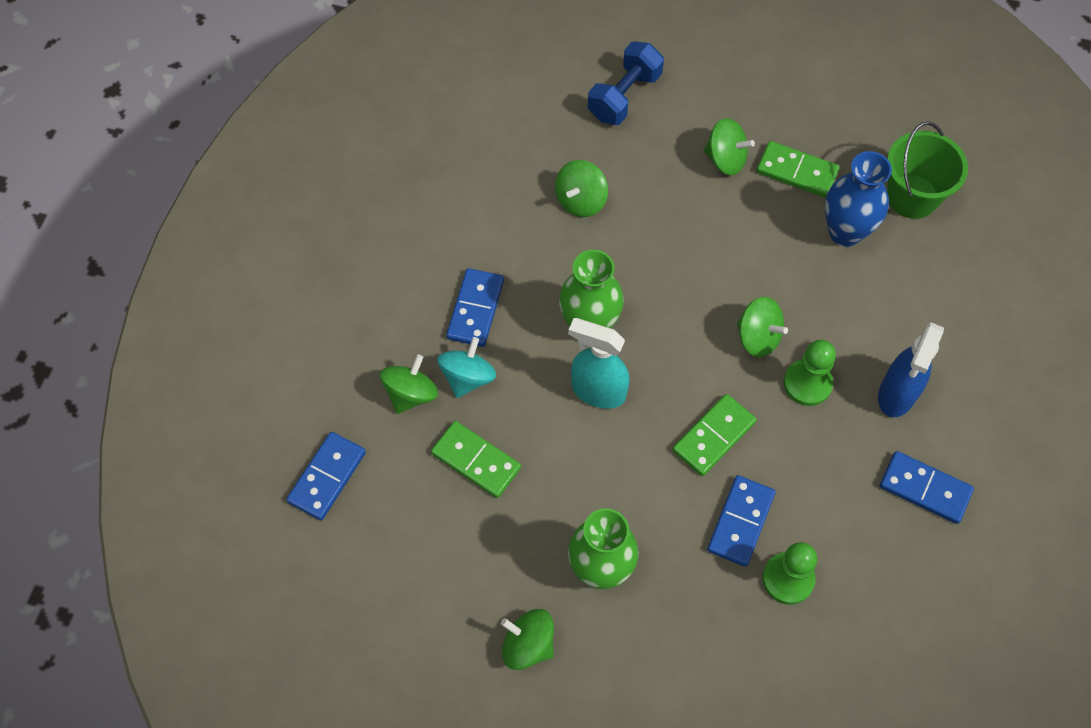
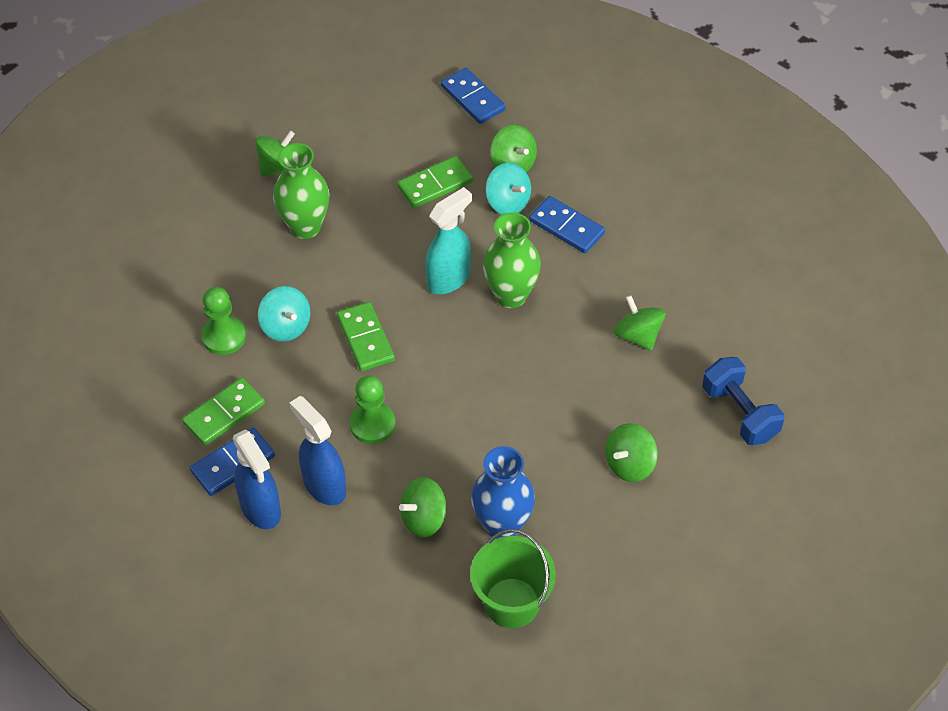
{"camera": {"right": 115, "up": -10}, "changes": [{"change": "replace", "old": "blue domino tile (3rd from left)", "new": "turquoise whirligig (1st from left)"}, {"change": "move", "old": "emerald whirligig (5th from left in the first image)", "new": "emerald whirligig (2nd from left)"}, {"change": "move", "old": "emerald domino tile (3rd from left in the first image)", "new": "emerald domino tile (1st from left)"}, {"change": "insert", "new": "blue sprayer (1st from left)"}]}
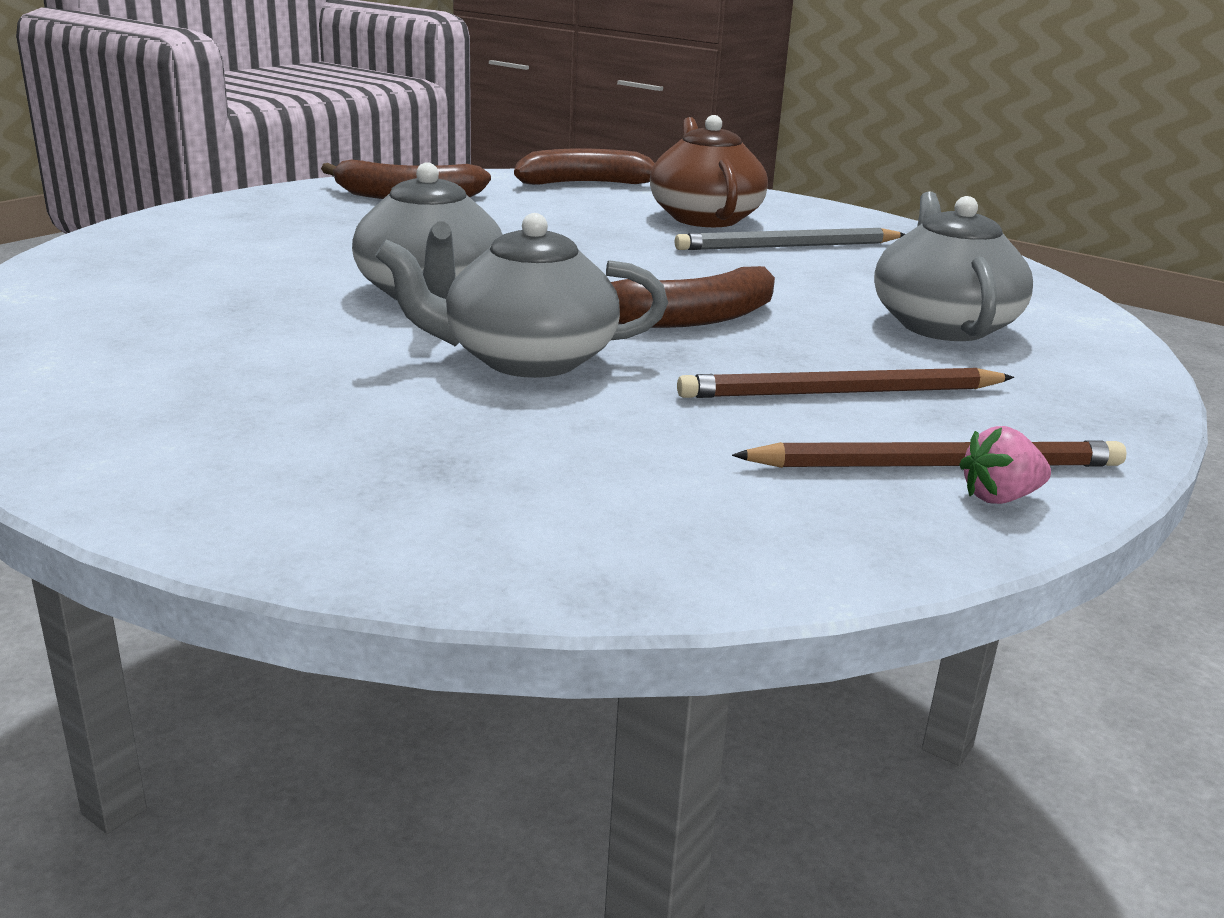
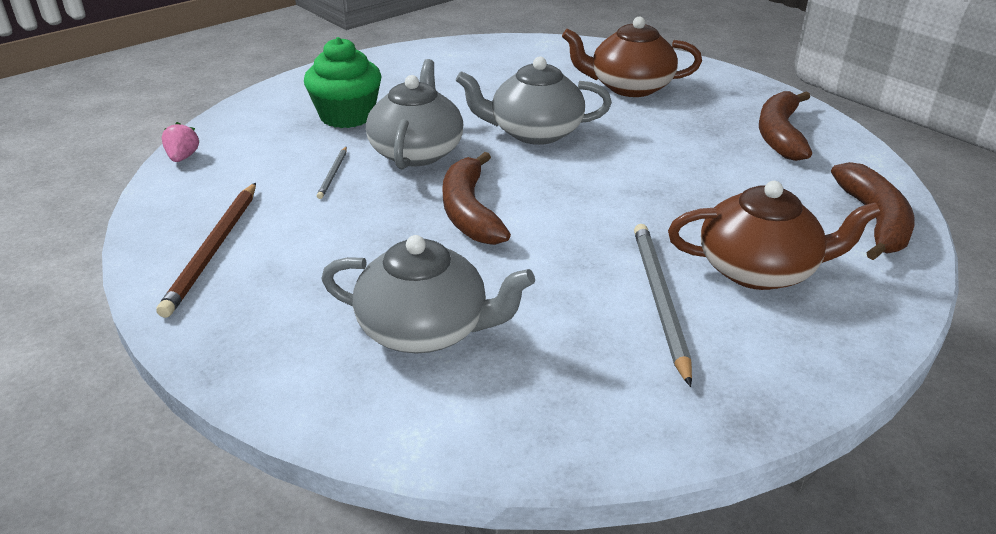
{"camera": {"right": 105, "up": 10}, "changes": [{"change": "delete", "old": "brown lead pencil (1st from left)"}, {"change": "move", "old": "rose-pink berry"}, {"change": "insert", "new": "emerald fairy cake"}, {"change": "insert", "new": "grey lead pencil (1st from left)"}, {"change": "insert", "new": "brown china teapot (1st from left)"}]}
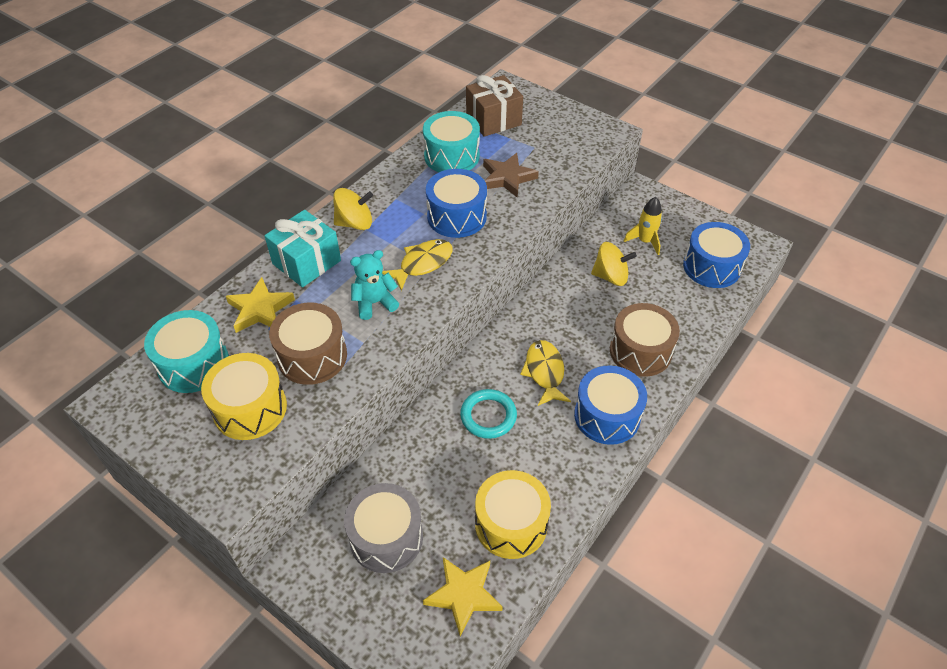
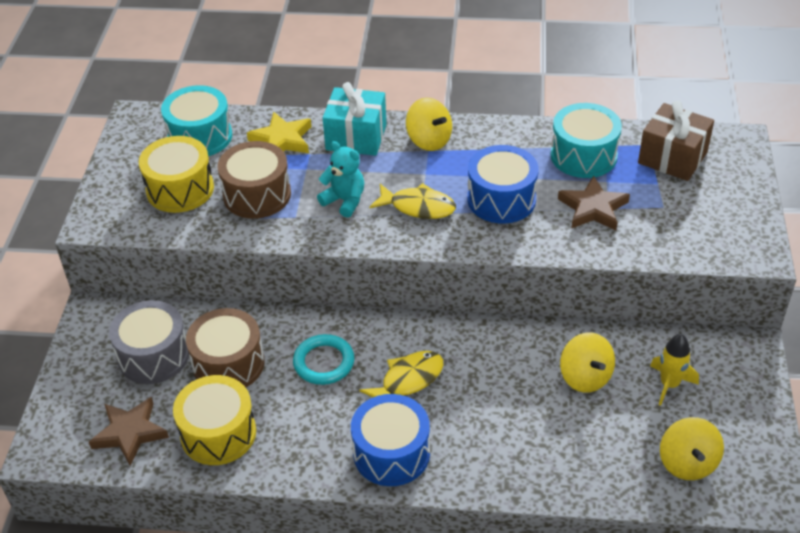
{"camera": {"right": 60, "up": -5}, "changes": [{"change": "recolor", "old": "golden star shape (2nd from left)", "new": "brown star shape (1st from left)"}, {"change": "move", "old": "brown snare drum (2nd from left in the first image)", "new": "brown snare drum (1st from left)"}, {"change": "replace", "old": "blue snare drum (3rd from left)", "new": "golden whirligig (3rd from left)"}]}
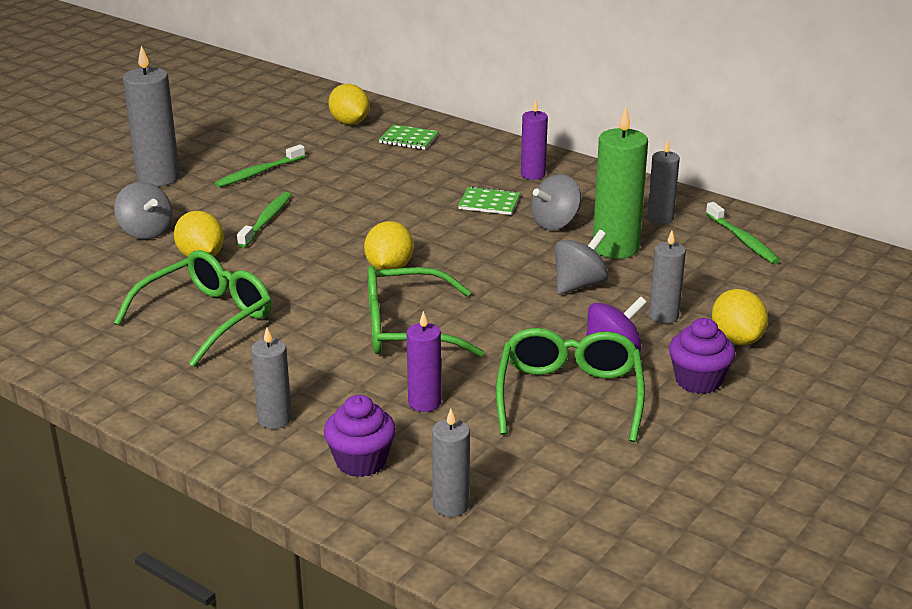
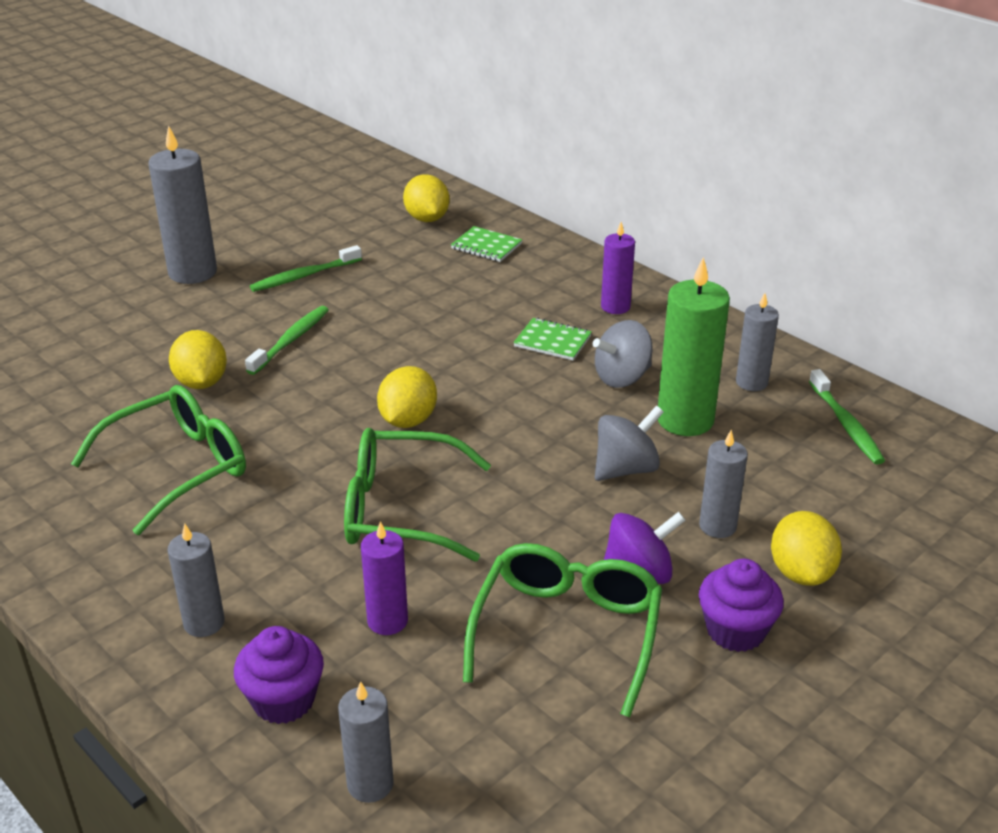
{"camera": {"right": 10, "up": 5}, "changes": [{"change": "delete", "old": "grey whirligig (1st from left)"}]}
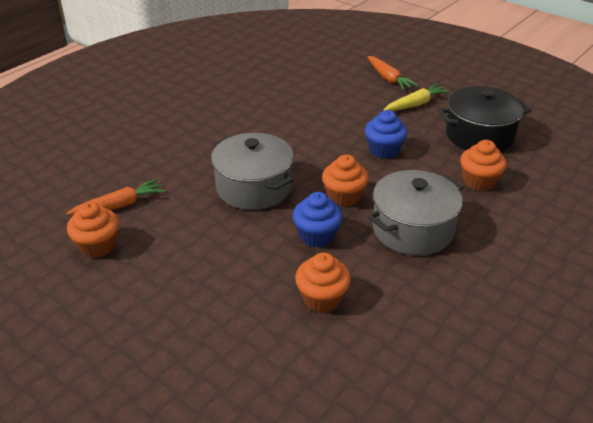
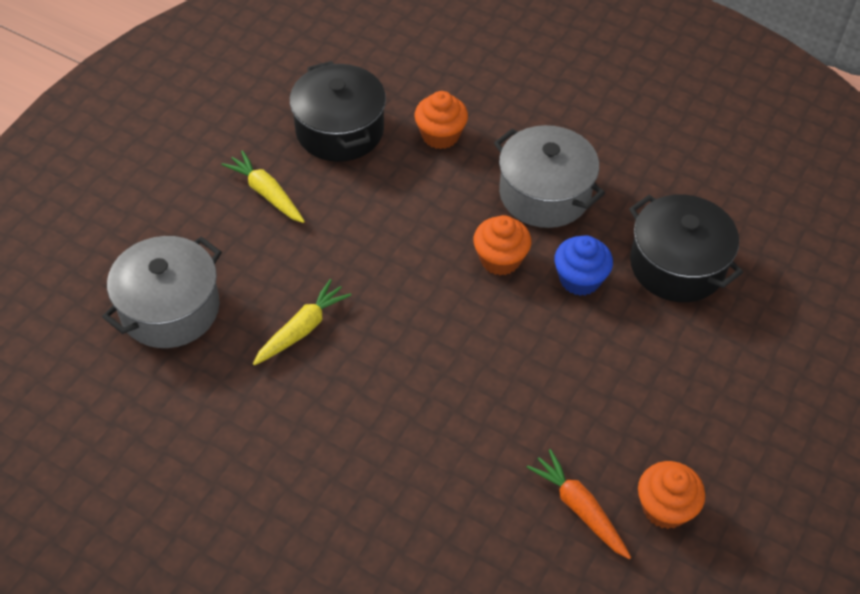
{"camera": {"right": -100, "up": 15}, "changes": [{"change": "move", "old": "grey stockpot (1st from left)"}, {"change": "replace", "old": "bright orange fairy cake (2nd from left)", "new": "black stockpot (2nd from left)"}, {"change": "delete", "old": "blue fairy cake (2nd from left)"}, {"change": "delete", "old": "bright orange root vegetable (2nd from left)"}, {"change": "insert", "new": "golden root vegetable (2nd from left)"}]}
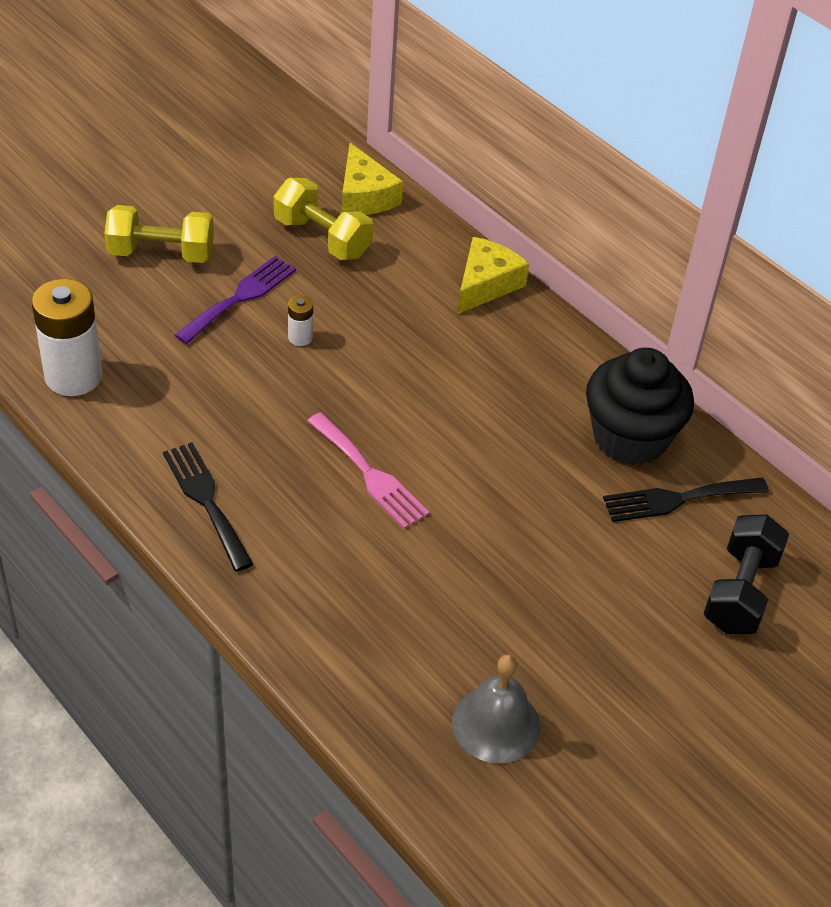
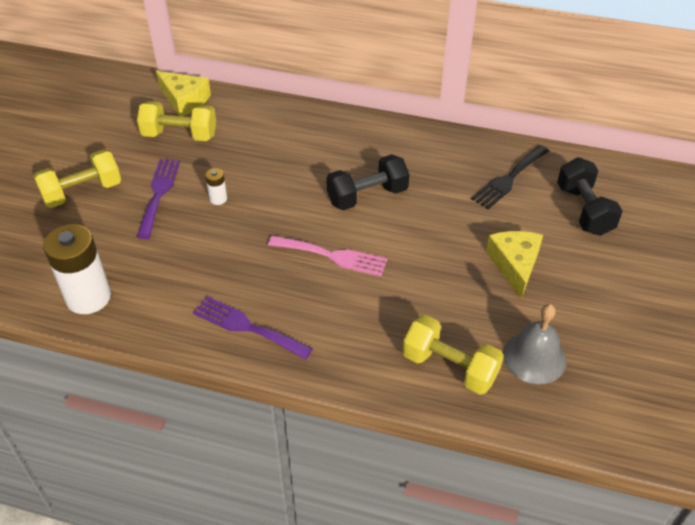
{"camera": {"right": -30, "up": 0}, "changes": [{"change": "recolor", "old": "black table fork (1st from left)", "new": "violet table fork (2nd from left)"}, {"change": "move", "old": "golden cheese (2nd from left)"}, {"change": "delete", "old": "black fairy cake"}, {"change": "insert", "new": "black free weight (1st from left)"}, {"change": "insert", "new": "golden free weight (3rd from left)"}]}
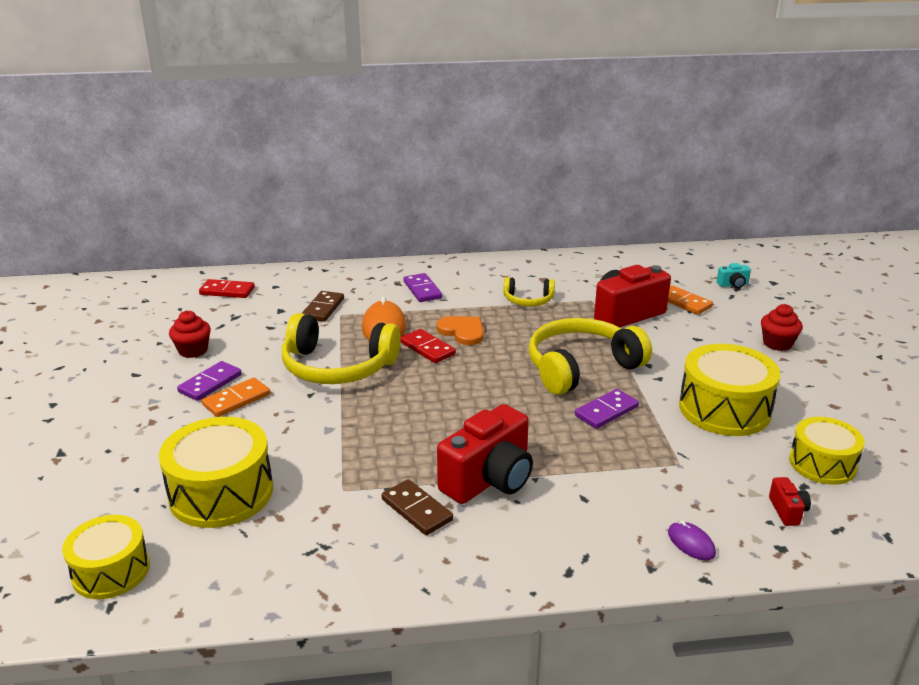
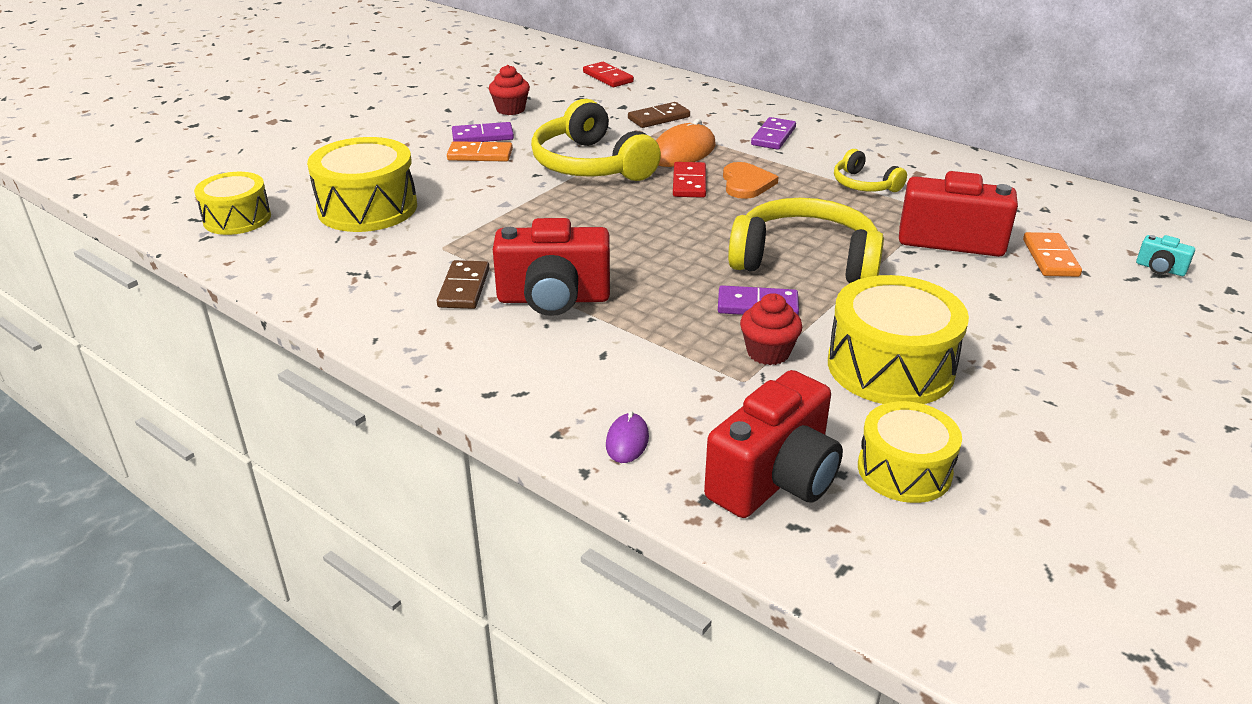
{"camera": {"right": 45, "up": 5}, "changes": [{"change": "move", "old": "scarlet fairy cake (2nd from left)"}, {"change": "resize", "old": "scarlet photo camera (3rd from left in the first image)", "factor": 2.31}]}
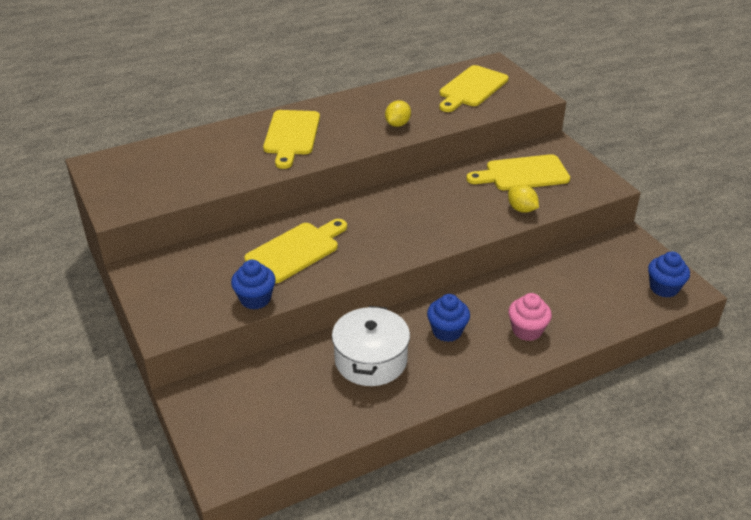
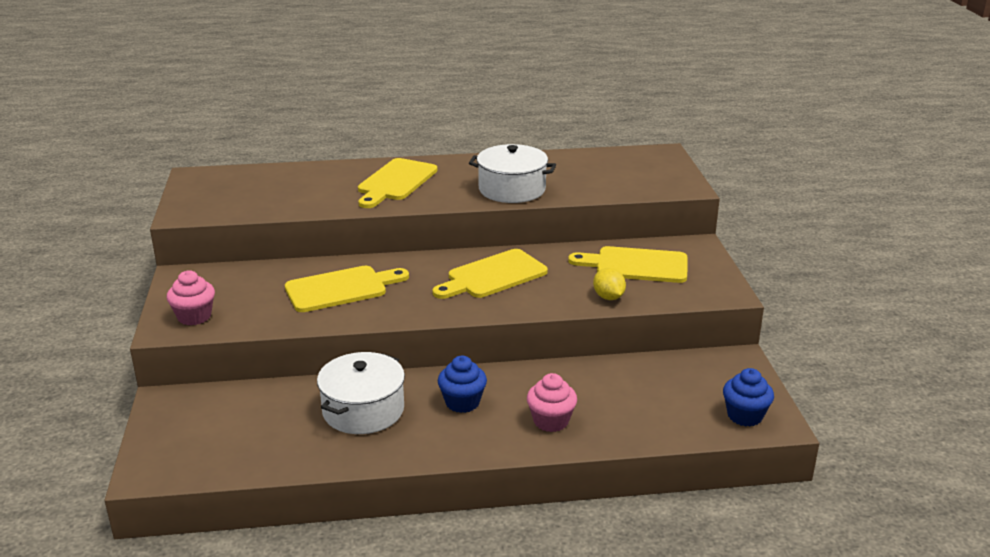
{"camera": {"right": 20, "up": -10}, "changes": [{"change": "delete", "old": "blue fairy cake (1st from left)"}, {"change": "replace", "old": "golden toy lemon (1st from left)", "new": "snow-white stockpot (2nd from left)"}, {"change": "move", "old": "golden cutting board (3rd from left)"}, {"change": "insert", "new": "rose-pink fairy cake (1st from left)"}]}
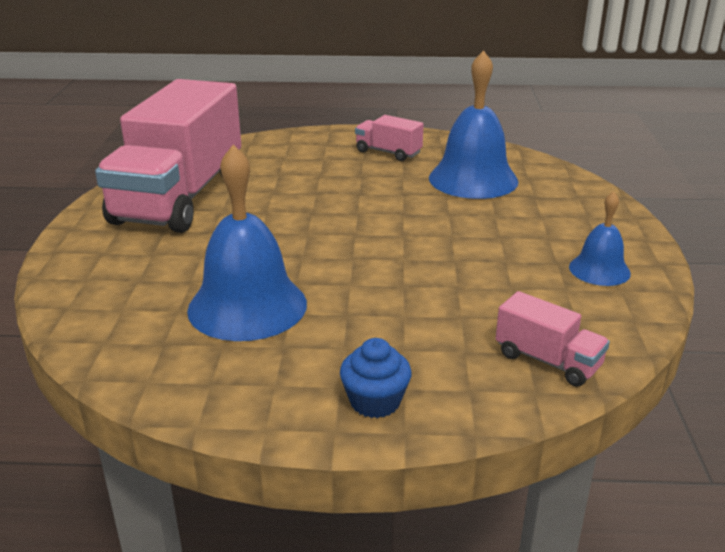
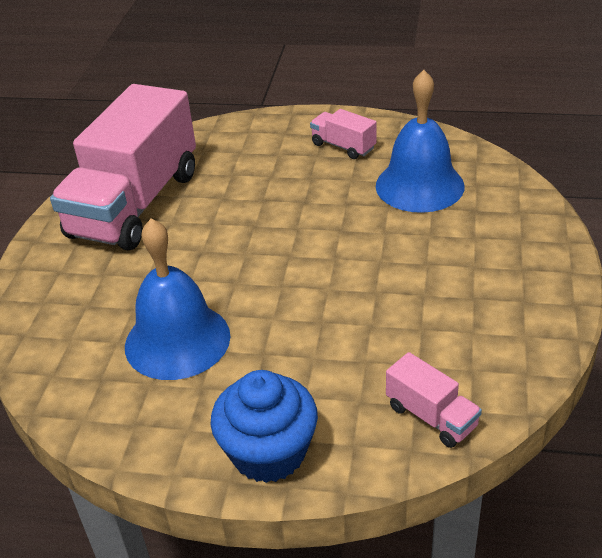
{"camera": {"right": 10, "up": 10}, "changes": [{"change": "resize", "old": "blue fairy cake", "factor": 1.71}, {"change": "delete", "old": "blue hand bell (3rd from left)"}]}
